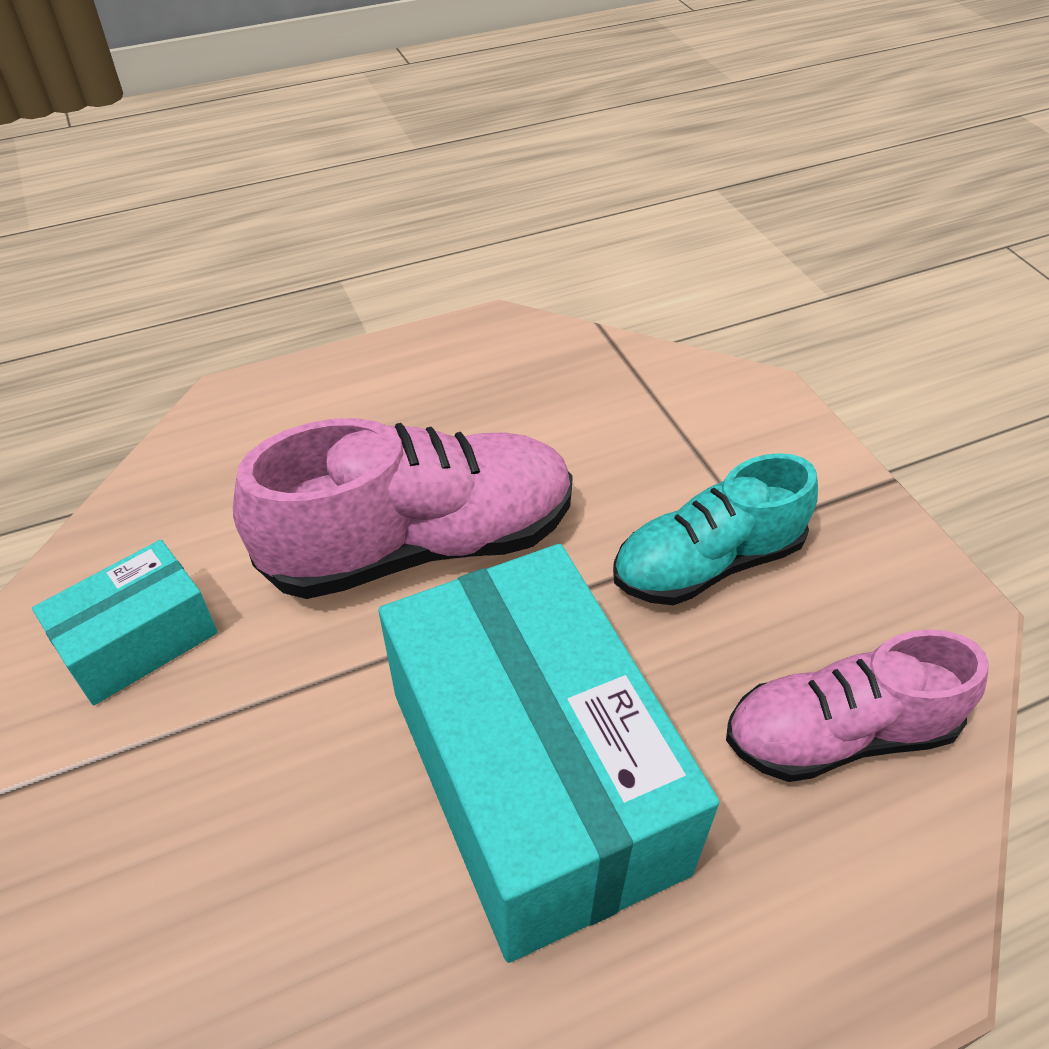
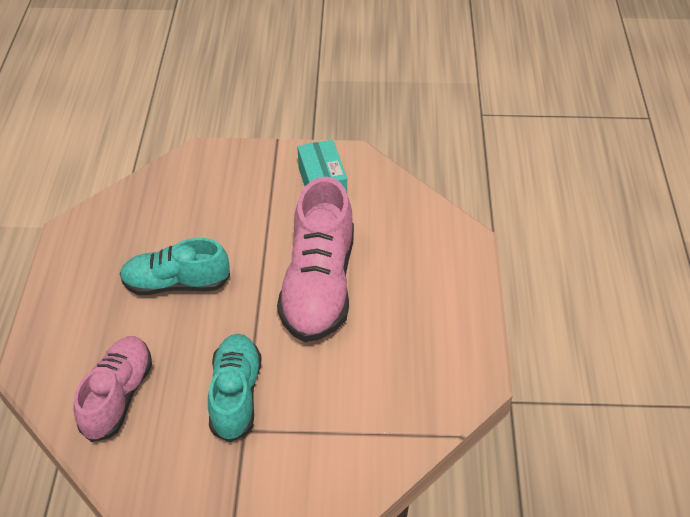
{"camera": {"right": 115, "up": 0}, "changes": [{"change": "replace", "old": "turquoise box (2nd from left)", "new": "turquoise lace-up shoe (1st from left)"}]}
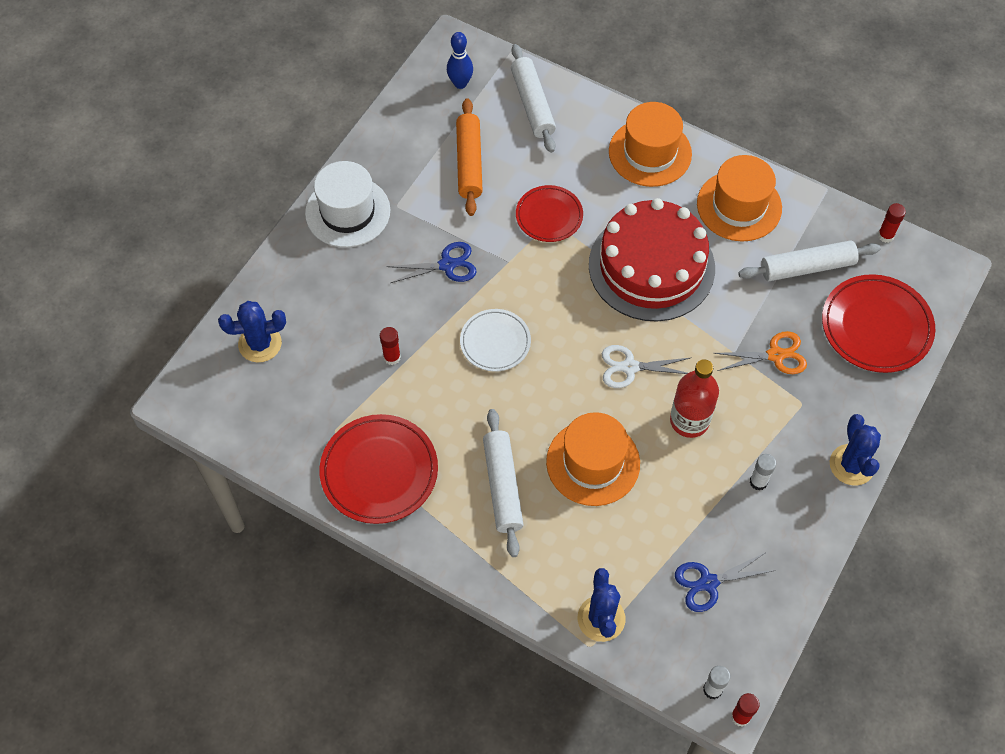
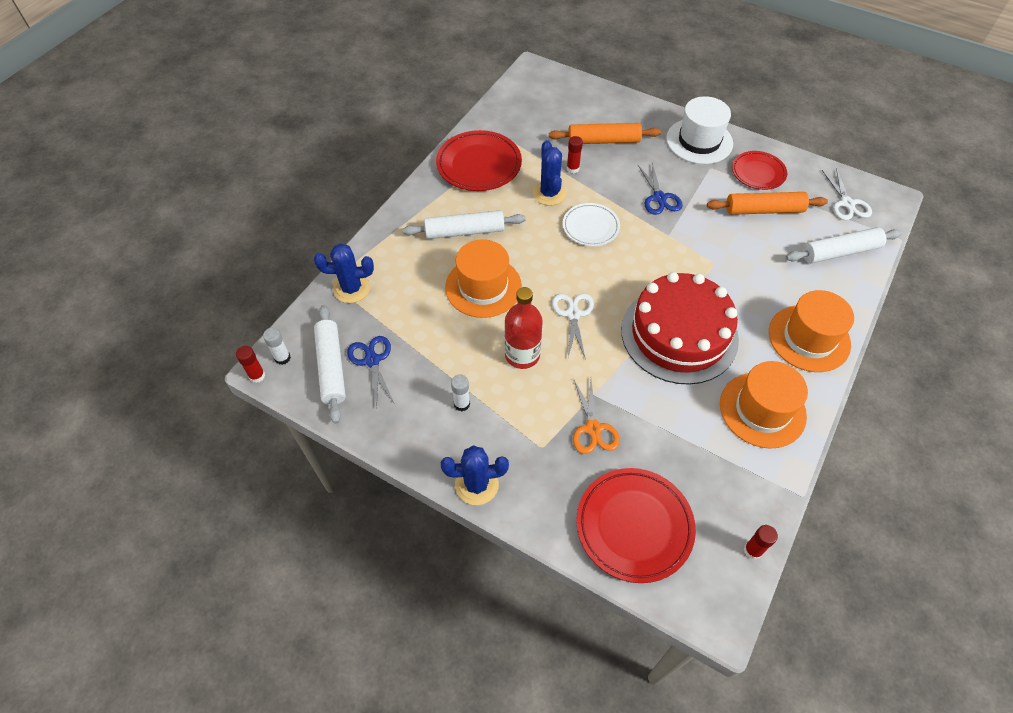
{"camera": {"right": 90, "up": -5}, "changes": [{"change": "move", "old": "blue cactus (1st from left in the first image)", "new": "blue cactus (3rd from left)"}, {"change": "replace", "old": "blue skittle", "new": "snow-white shears (2nd from left)"}, {"change": "move", "old": "scarlet flat dish (2nd from left in the first image)", "new": "scarlet flat dish (3rd from left)"}, {"change": "move", "old": "snow-white rolling pin (3rd from left in the first image)", "new": "snow-white rolling pin (1st from left)"}, {"change": "insert", "new": "bright orange rolling pin (1st from left)"}]}
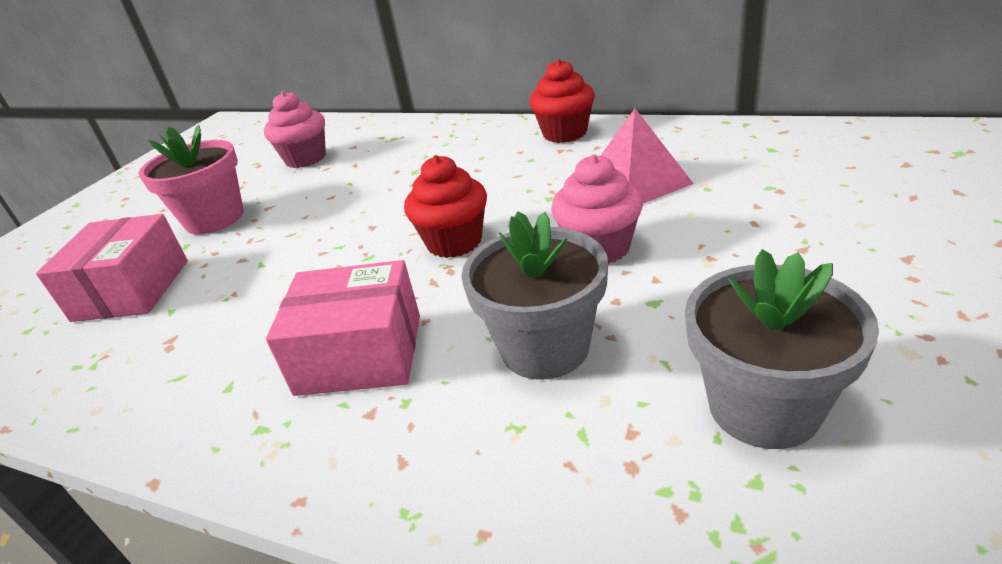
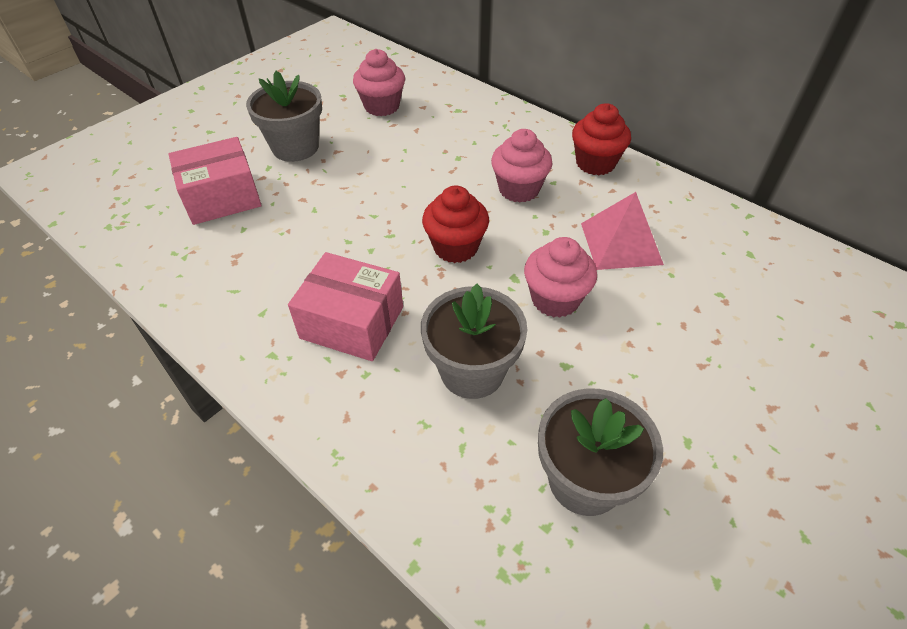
{"camera": {"right": 15, "up": 15}, "changes": [{"change": "rotate", "old": "rose-pink box (1st from left)", "degrees": 45}, {"change": "recolor", "old": "rose-pink plant pot", "new": "grey plant pot (1st from left)"}, {"change": "insert", "new": "rose-pink fairy cake (2nd from left)"}]}
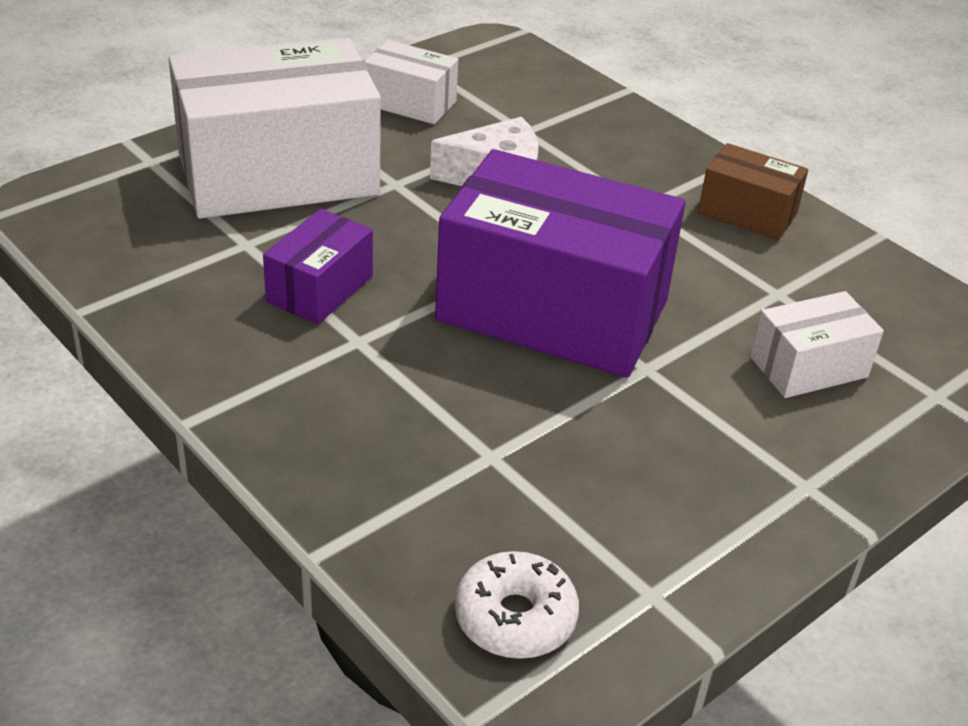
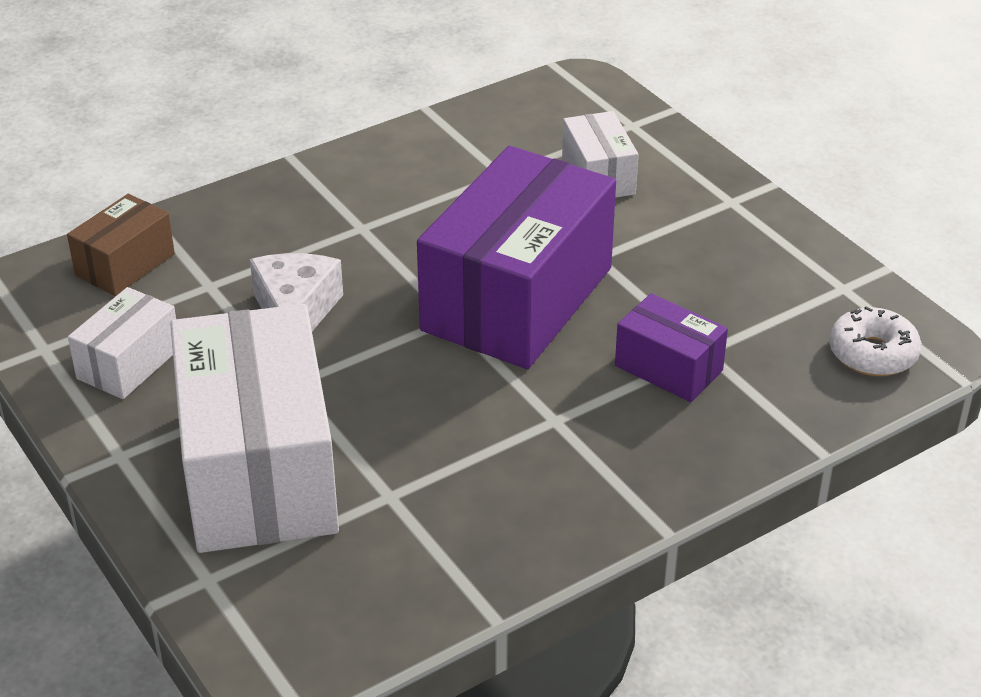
{"camera": {"right": -80, "up": 0}, "changes": [{"change": "move", "old": "violet box (1st from left in the first image)", "new": "violet box (2nd from left)"}, {"change": "move", "old": "brown box"}]}
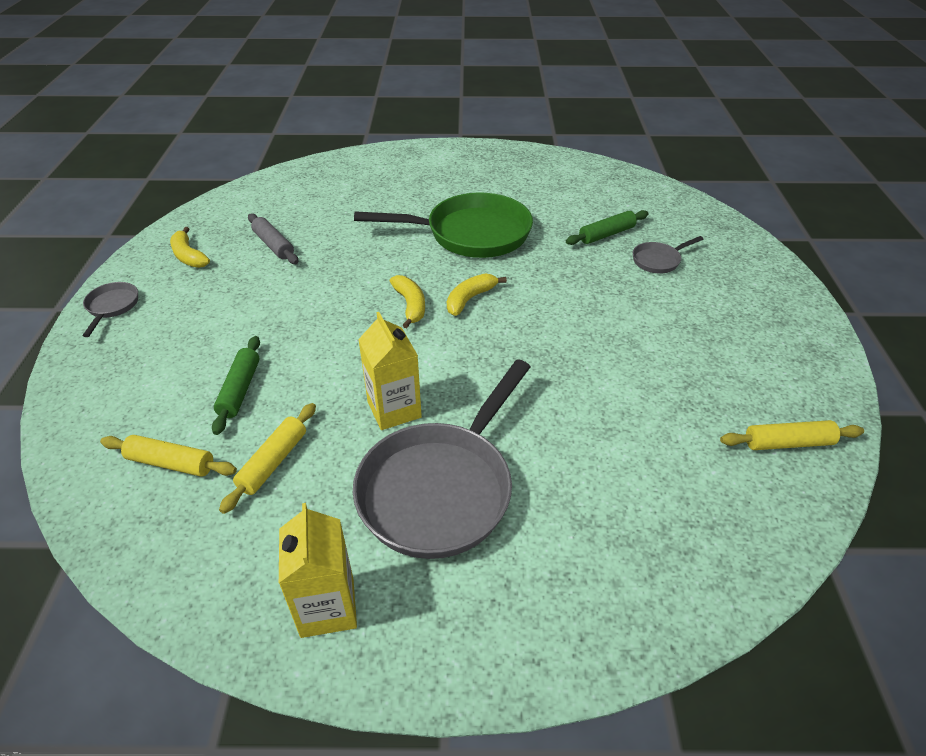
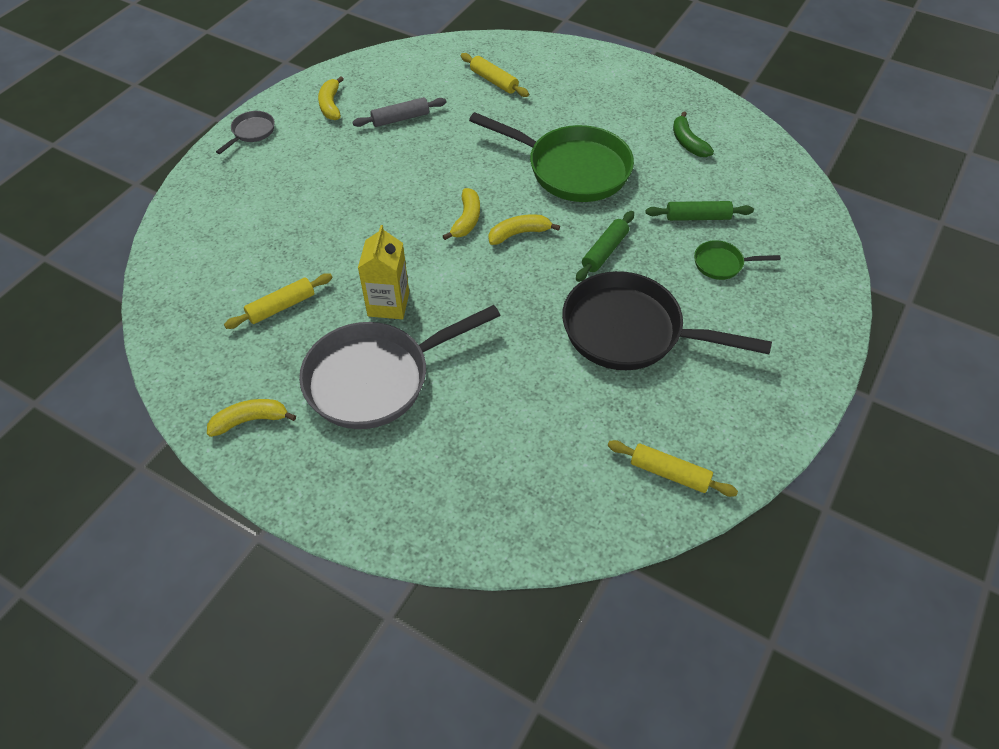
{"camera": {"right": 30, "up": 10}, "changes": [{"change": "move", "old": "golden rolling pin (1st from left in the first image)", "new": "golden rolling pin (2nd from left)"}, {"change": "move", "old": "emerald rolling pin (1st from left)"}, {"change": "rotate", "old": "grey rolling pin", "degrees": 75}, {"change": "replace", "old": "golden carton (1st from left)", "new": "golden toy banana (1st from left)"}, {"change": "recolor", "old": "grey frying pan (3rd from left)", "new": "emerald frying pan (2nd from left)"}, {"change": "insert", "new": "black frying pan"}, {"change": "insert", "new": "emerald toy banana"}]}
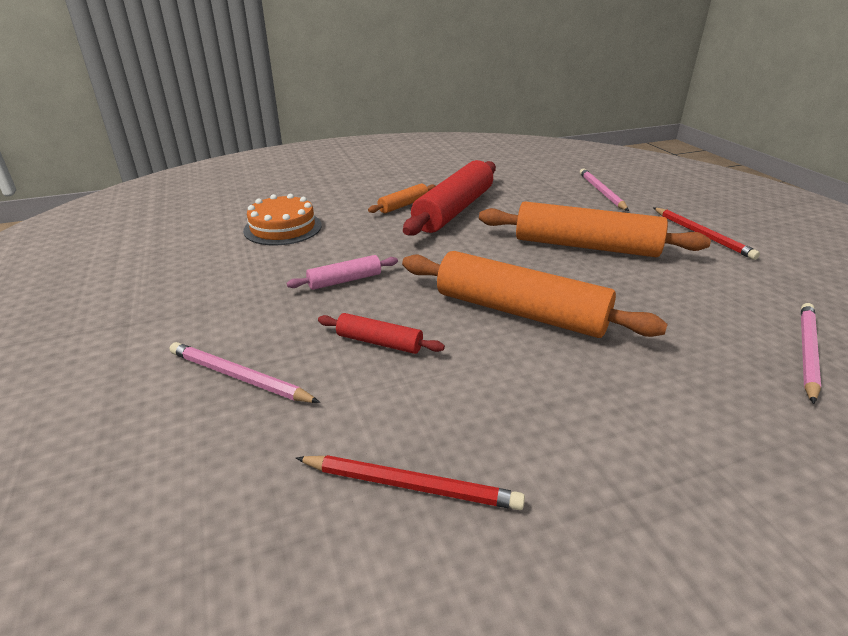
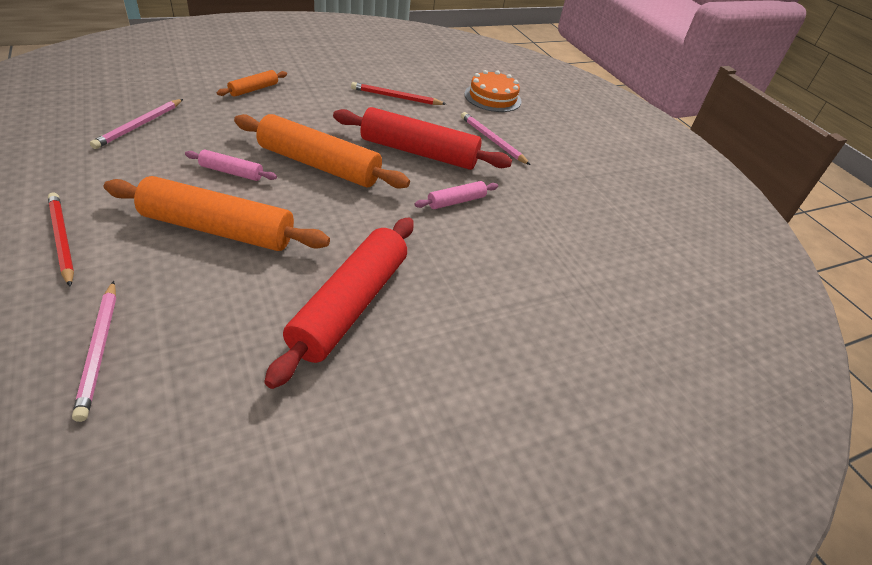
{"camera": {"right": 170, "up": 10}, "changes": [{"change": "rotate", "old": "rose-pink lead pencil (1st from left in the first image)", "degrees": -150}, {"change": "move", "old": "bright orange gateau"}, {"change": "resize", "old": "scarlet rolling pin (1st from left in the first image)", "factor": 2.13}, {"change": "move", "old": "bright orange rolling pin (1st from left in the first image)", "new": "bright orange rolling pin (2nd from left)"}, {"change": "insert", "new": "rose-pink rolling pin (1st from left)"}]}
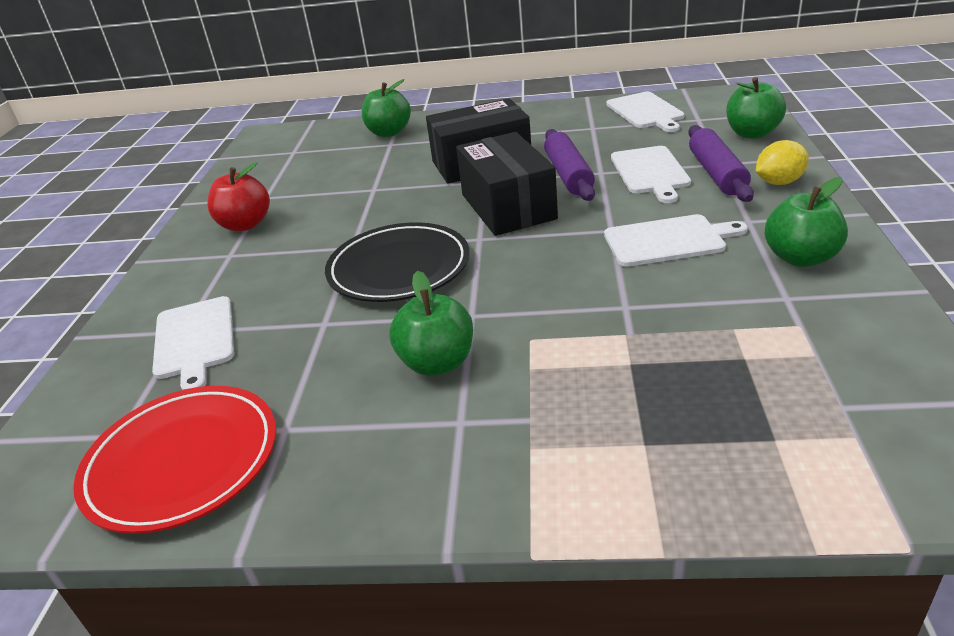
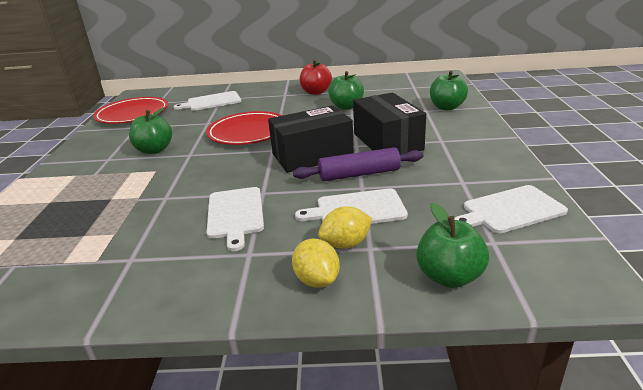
{"camera": {"right": 85, "up": -5}, "changes": [{"change": "recolor", "old": "black flat dish", "new": "scarlet flat dish (2nd from left)"}, {"change": "replace", "old": "violet rolling pin (2nd from left)", "new": "golden toy lemon (2nd from left)"}, {"change": "move", "old": "emerald toy apple (4th from left in the first image)", "new": "emerald toy apple (2nd from left)"}]}
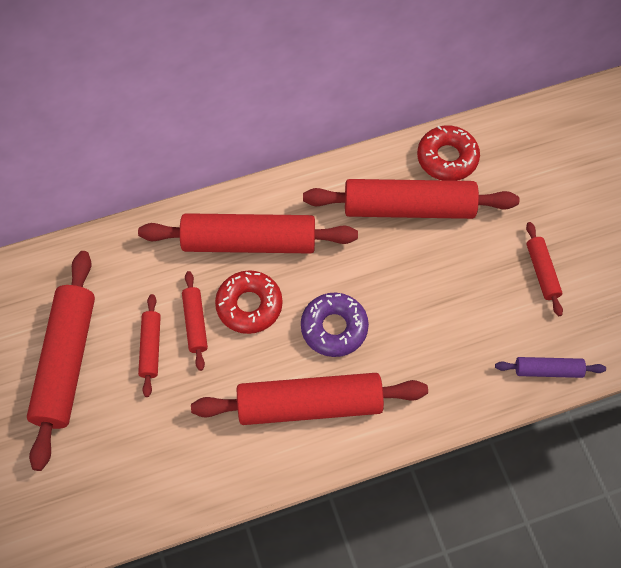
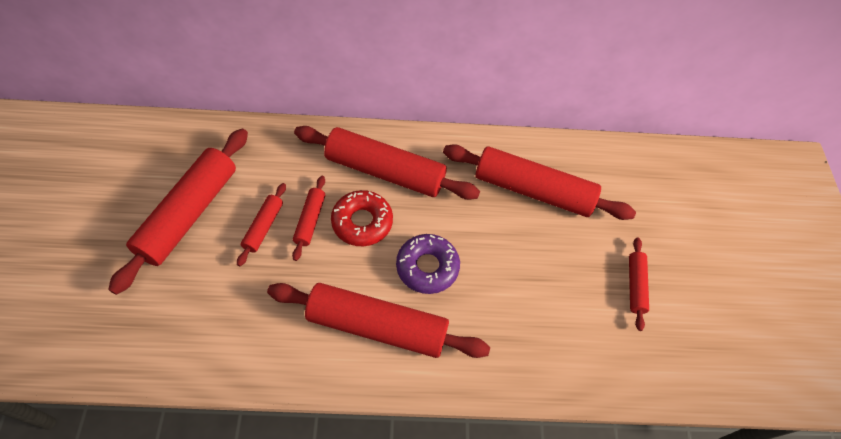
{"camera": {"right": 15, "up": -5}, "changes": [{"change": "delete", "old": "scarlet doughnut (2nd from left)"}, {"change": "delete", "old": "violet rolling pin"}]}
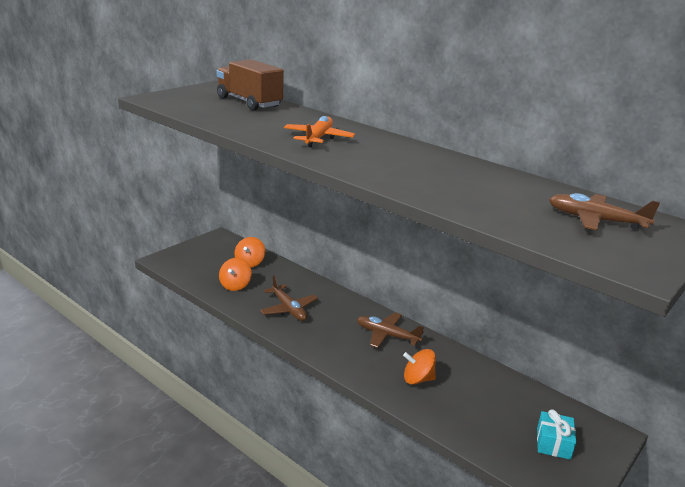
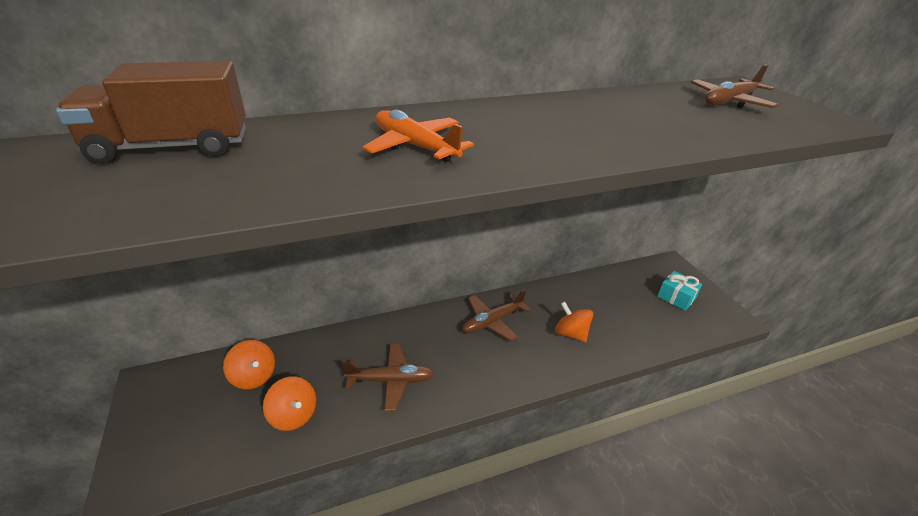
{"camera": {"right": -60, "up": 10}, "changes": [{"change": "rotate", "old": "bright orange whirligig (3rd from left)", "degrees": 105}]}
